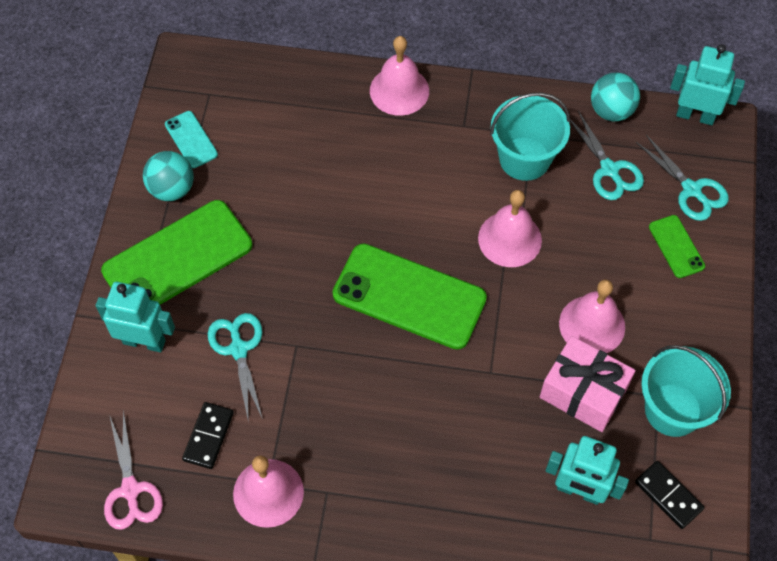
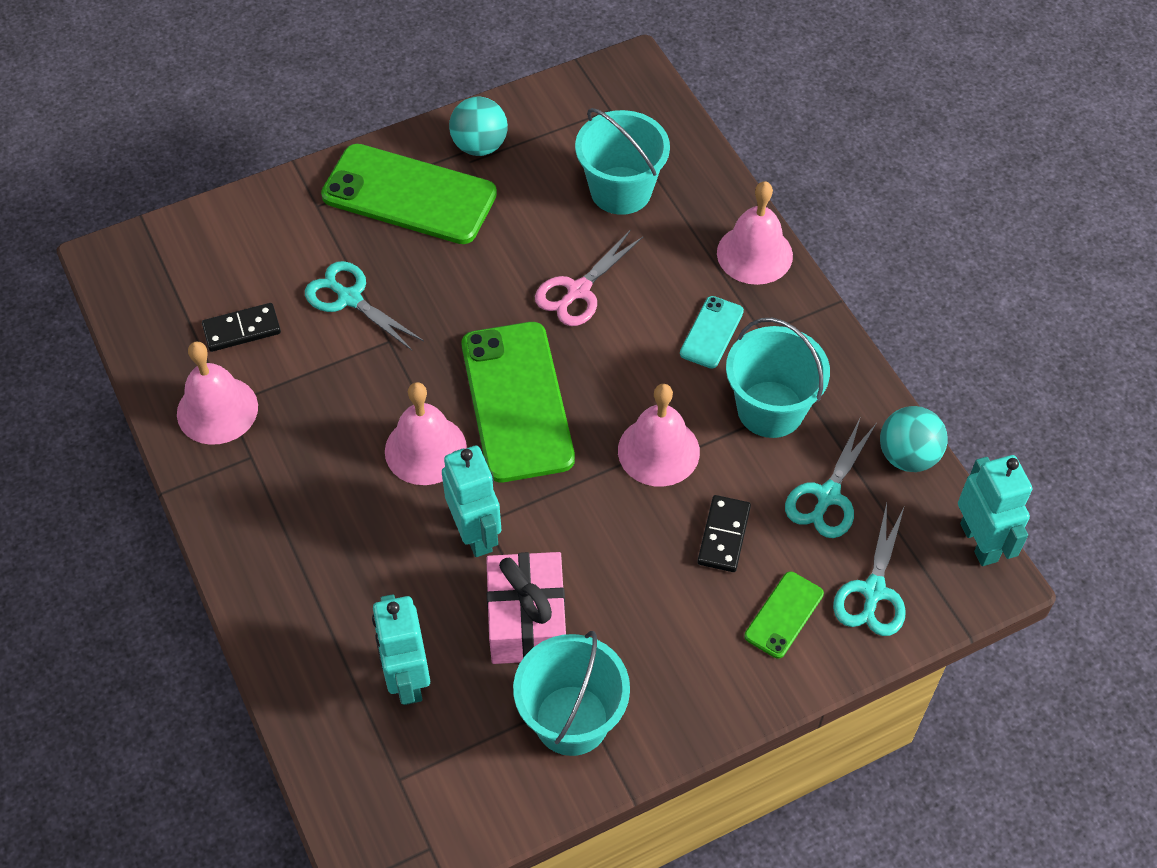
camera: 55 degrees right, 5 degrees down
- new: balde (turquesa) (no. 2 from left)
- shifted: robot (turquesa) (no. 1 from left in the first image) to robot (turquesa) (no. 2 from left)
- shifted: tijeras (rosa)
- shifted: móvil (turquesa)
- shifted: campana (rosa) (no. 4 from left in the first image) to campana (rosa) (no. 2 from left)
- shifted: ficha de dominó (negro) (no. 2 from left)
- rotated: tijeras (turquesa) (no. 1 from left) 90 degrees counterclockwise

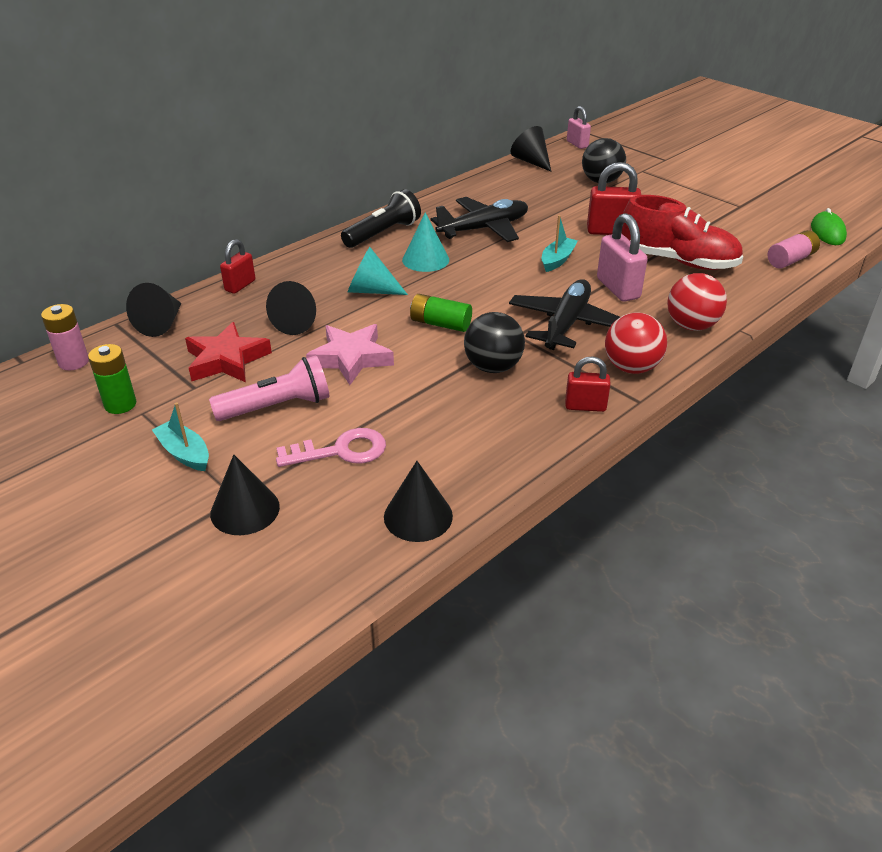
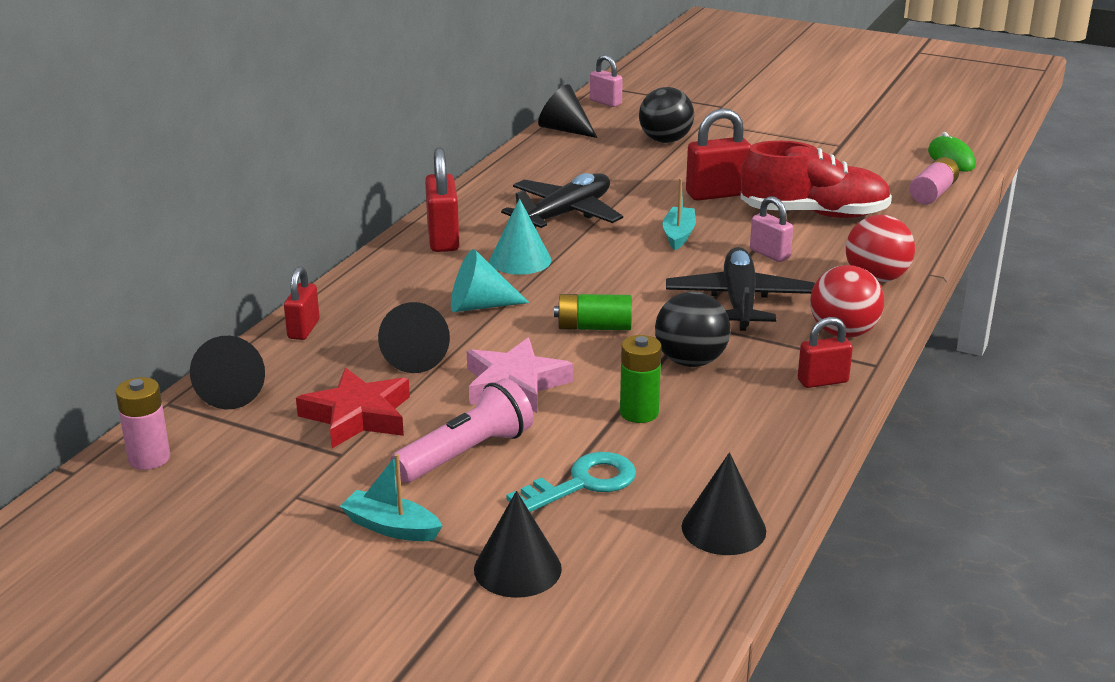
camera: 20 degrees left, 10 degrees down
- shifted: pila (verde) (no. 1 from left in the first image) to pila (verde) (no. 2 from left)
- swapped: lámpara de mano (negro) to candado (rojo) (no. 2 from left)
- repainted: llave (rosa) to llave (turquesa)
- scaled: candado (rosa) (no. 2 from left) x0.63

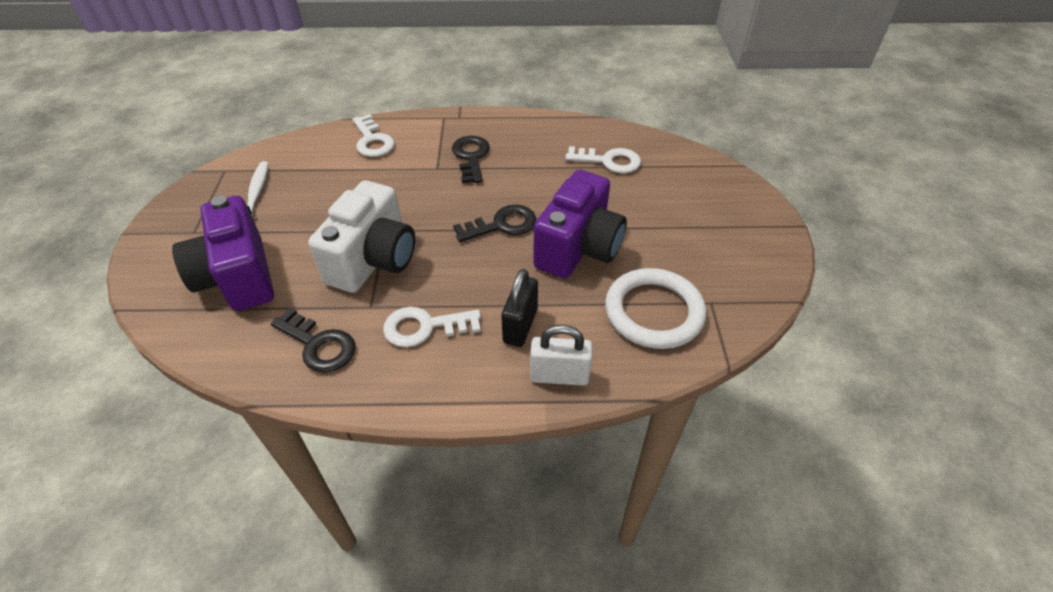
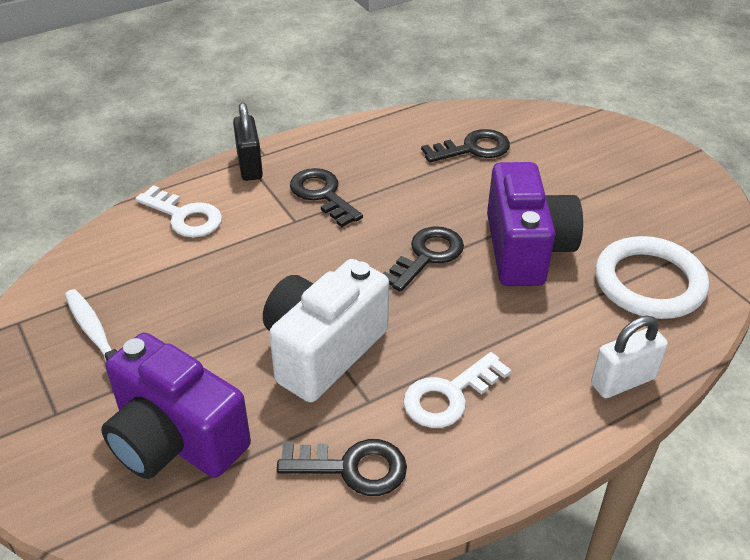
camera: 30 degrees left, 5 degrees down
- shifted: candado (negro)
- repainted: llave (blanco) (no. 3 from left) to llave (negro) (no. 4 from left)
- rotated: cámara (blanco) 135 degrees counterclockwise

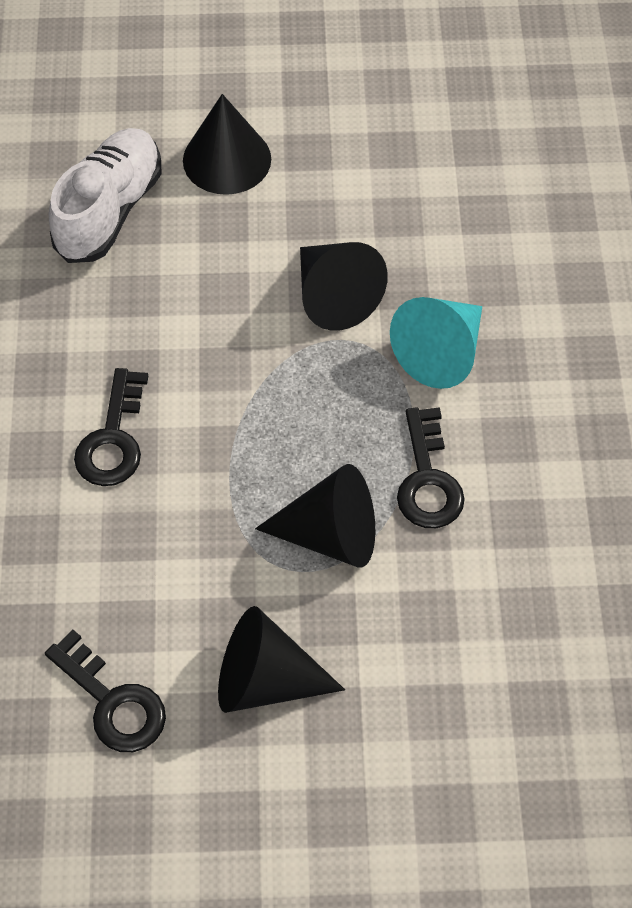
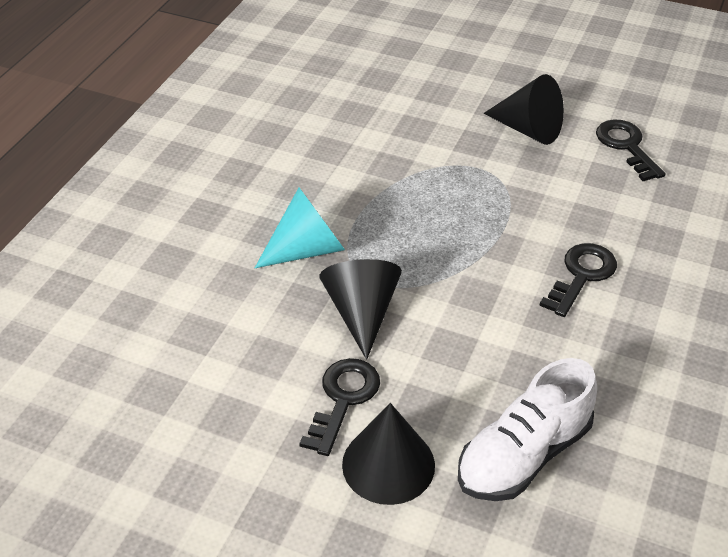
camera: 155 degrees left, 15 degrees down
- gone: cono (negro) (no. 3 from left)
- shifted: llave (negro) (no. 3 from left in the first image) to llave (negro) (no. 1 from left)

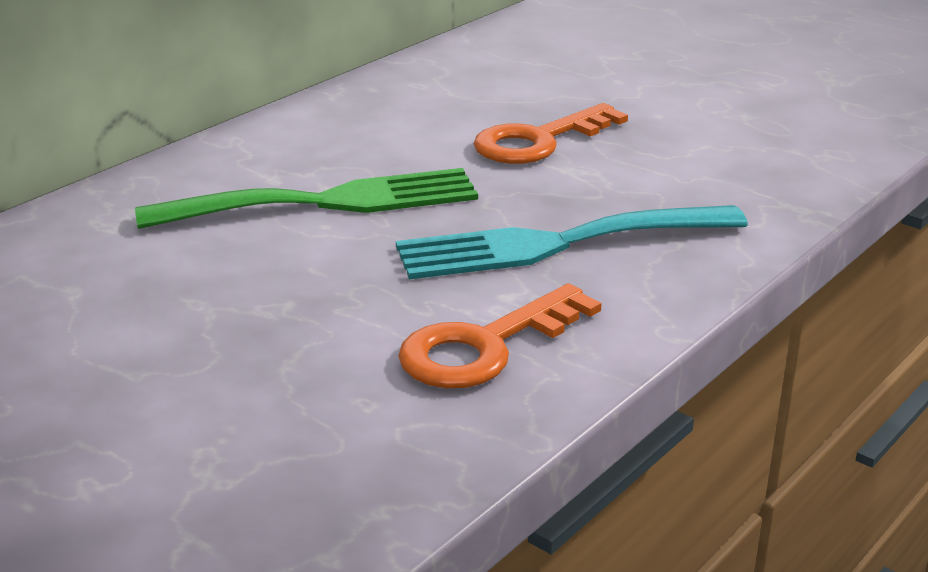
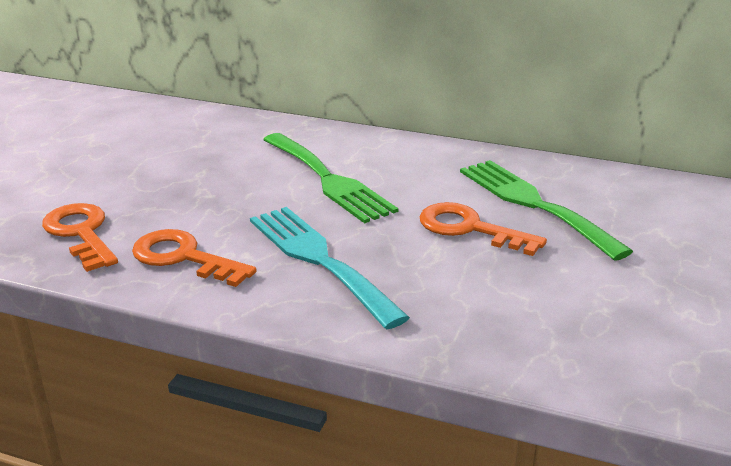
camera: 70 degrees right, 0 degrees up
- new: llave (naranja) (no. 1 from left)
- new: tenedor (verde) (no. 2 from left)

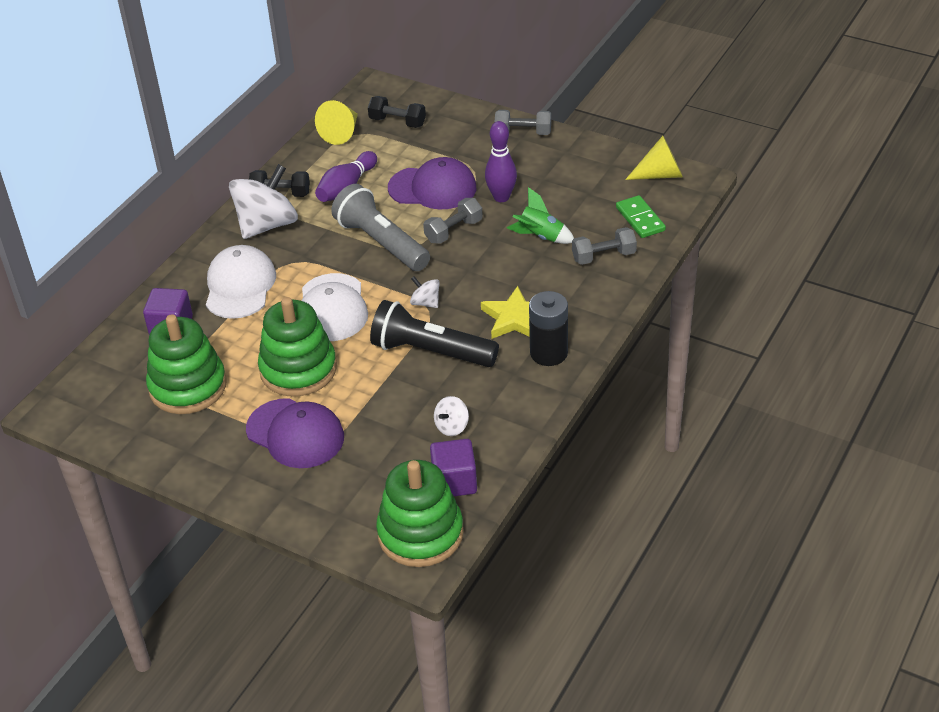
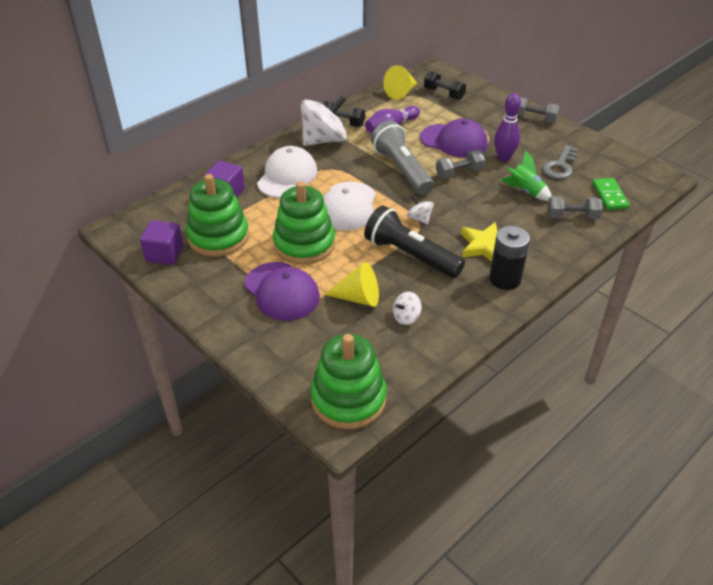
camera: 15 degrees right, 0 degrees up
- new: llave (gris)
- shifted: cubo (morado) (no. 2 from left in the first image) to cubo (morado) (no. 1 from left)
- shifted: cono (amarillo) (no. 2 from left in the first image) to cono (amarillo) (no. 1 from left)

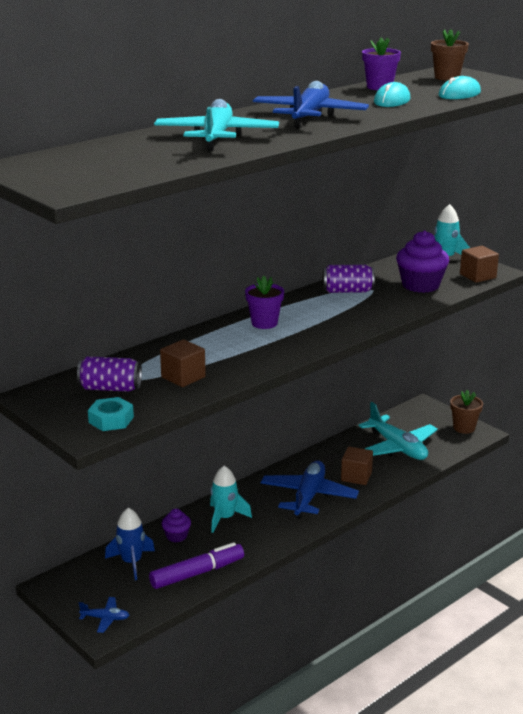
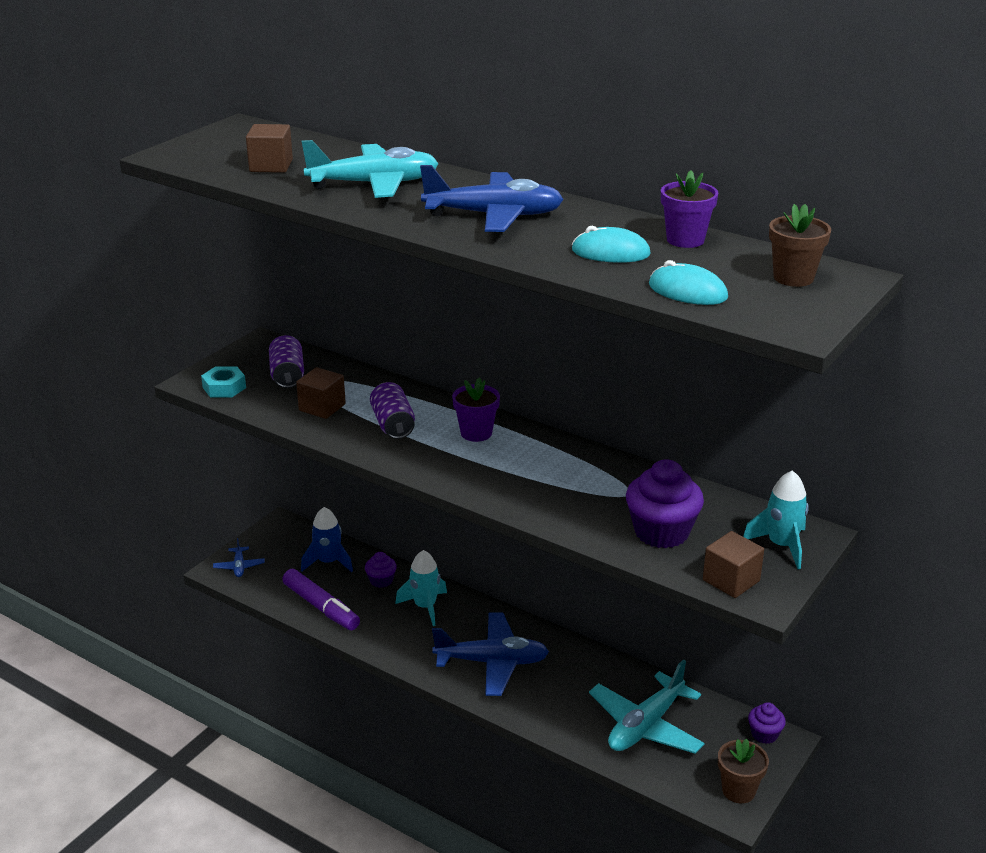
camera: 75 degrees right, 5 degrees up
- new: magdalena (morado) (no. 3 from left)
- shifted: lata (morado) (no. 2 from left)
- shifted: cubo (marrón) (no. 2 from left in the first image) to cubo (marrón) (no. 1 from left)

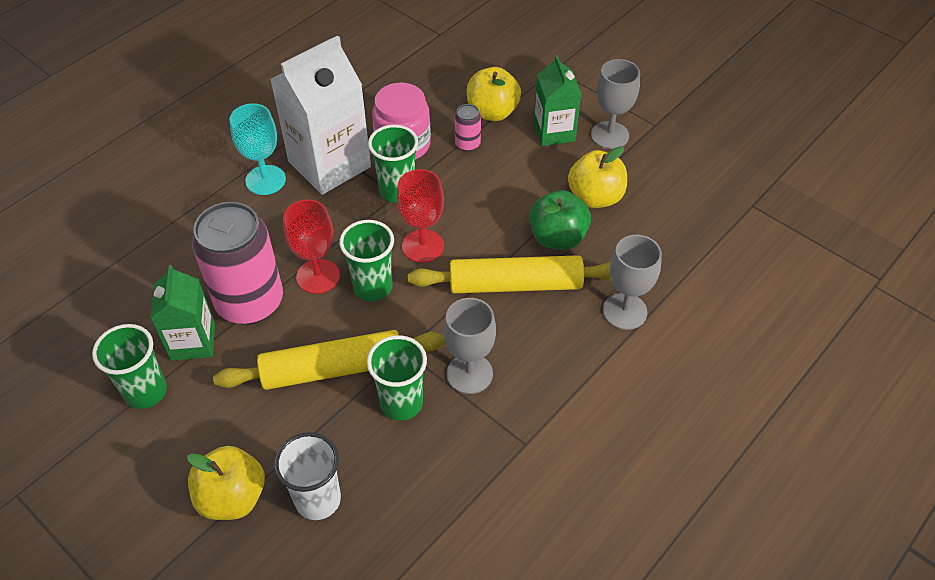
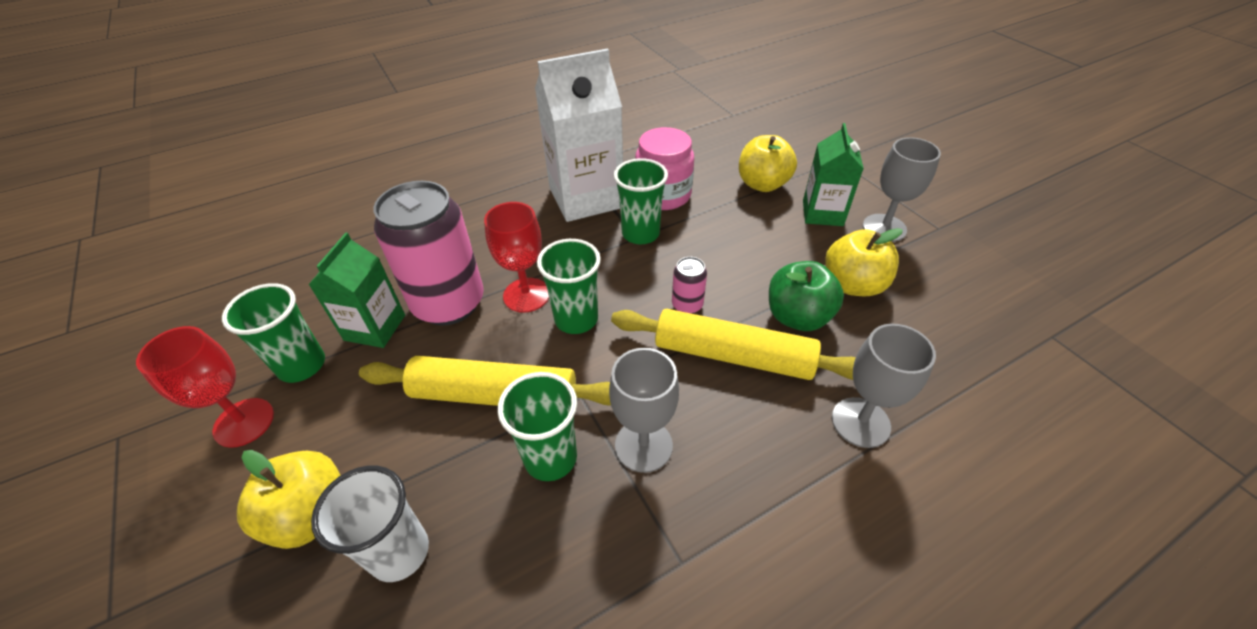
camera: 20 degrees right, 5 degrees down
- gone: copa (turquesa)
- shifted: copa (rojo) (no. 2 from left in the first image) to copa (rojo) (no. 1 from left)
- shifted: lata (rosa) (no. 2 from left)

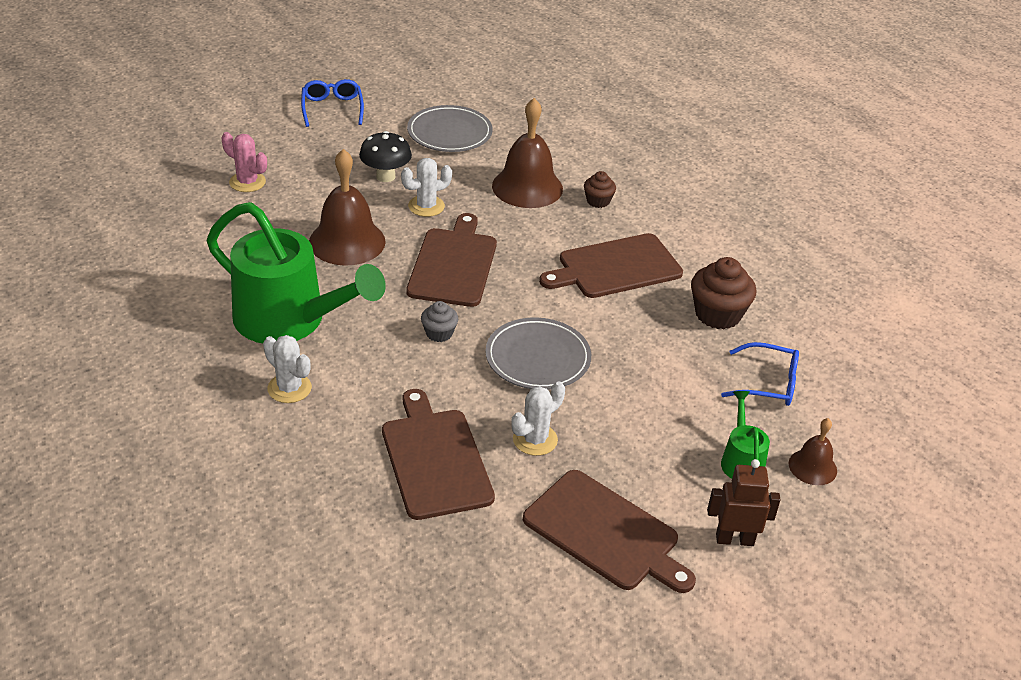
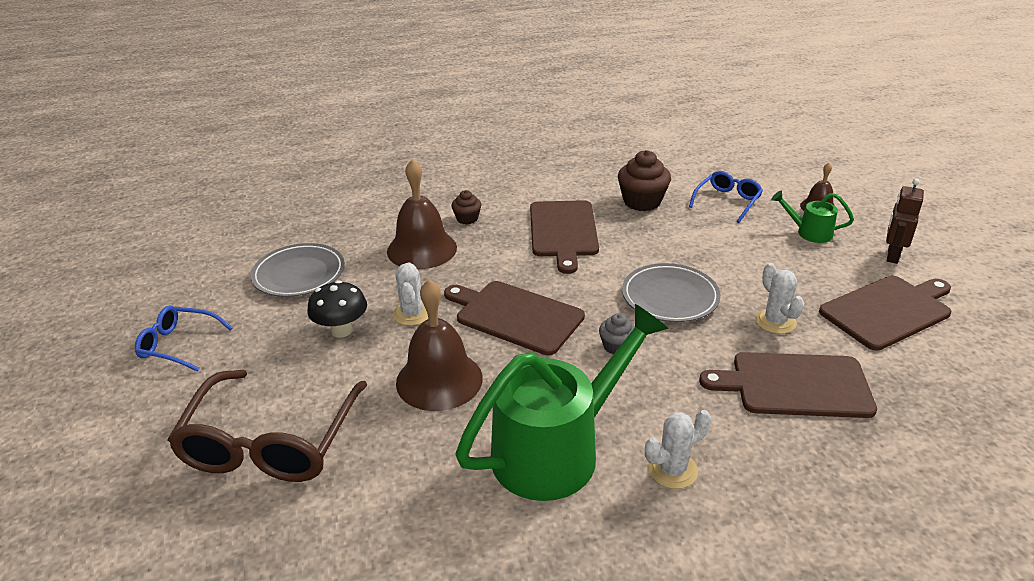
camera: 65 degrees left, 5 degrees down
- swapped: cactus (rosa) to gafas (marrón)

